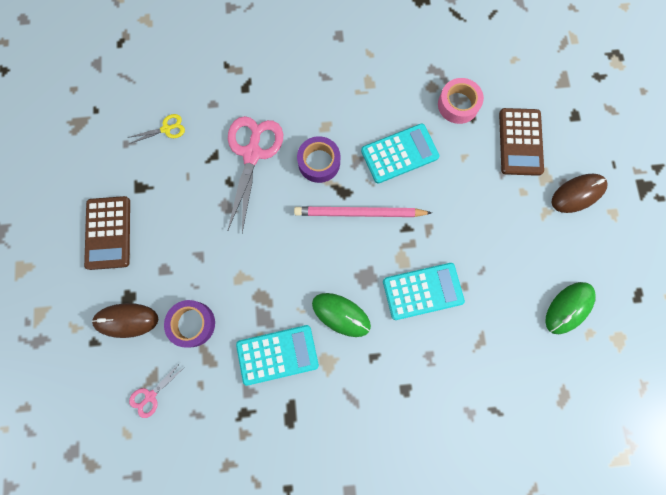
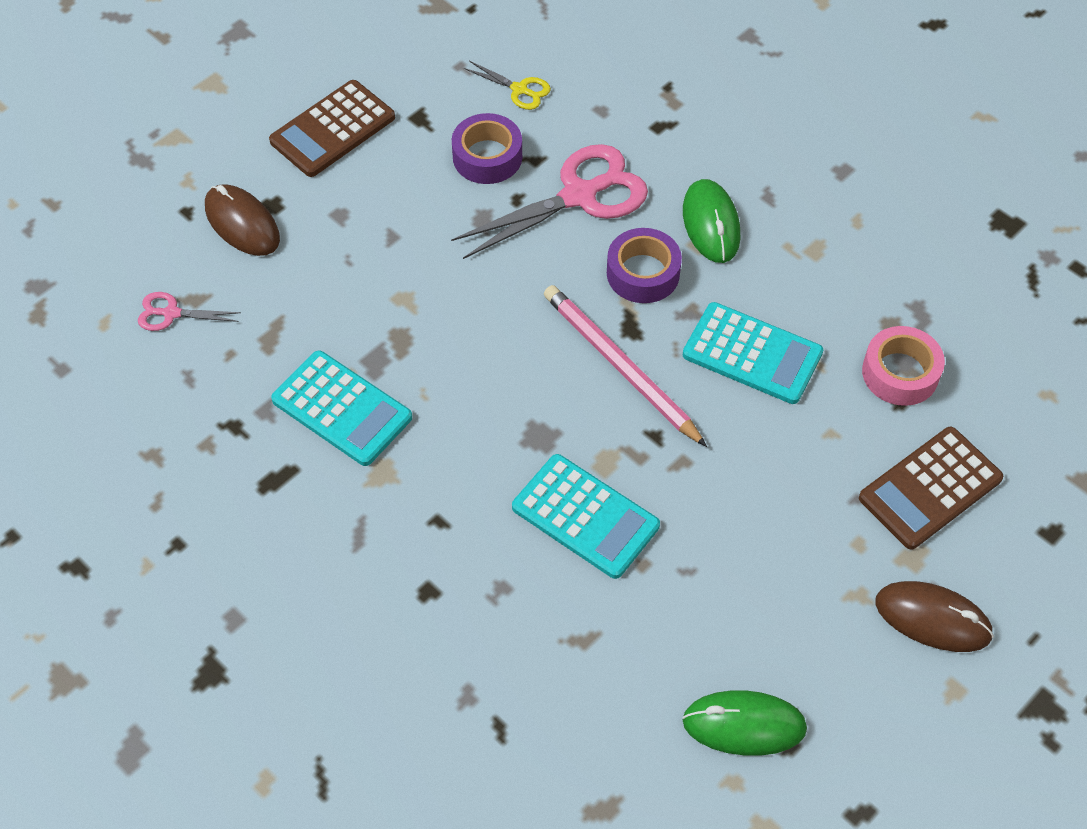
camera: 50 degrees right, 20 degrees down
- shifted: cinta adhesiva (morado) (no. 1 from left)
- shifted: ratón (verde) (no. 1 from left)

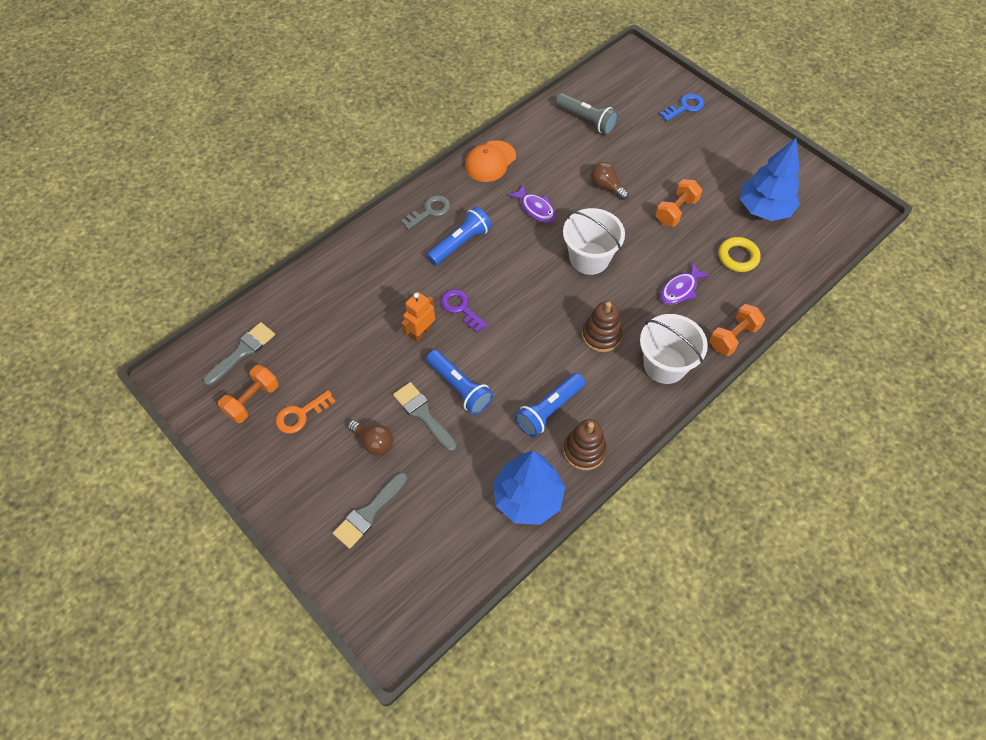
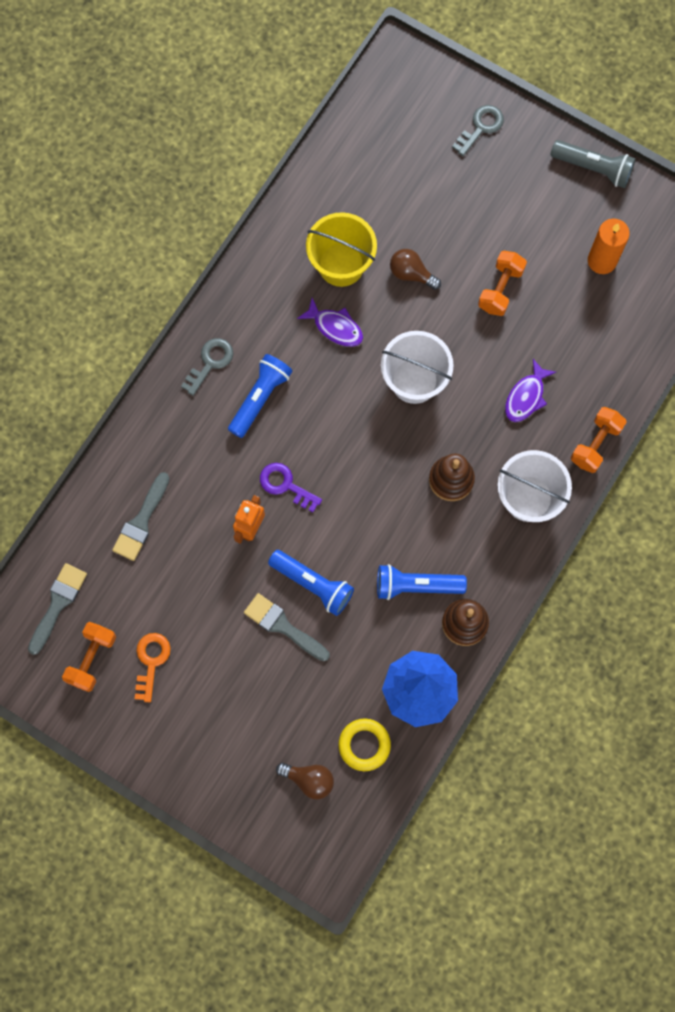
camera: 15 degrees left, 15 degrees up
- gone: gorra (naranja)
- new: balde (amarillo)
- shifted: pincel (gris) (no. 2 from left)
- shifted: bombilla (marrón) (no. 1 from left)
- shifted: lámpara de mano (gris)
- shifted: anillo (amarillo)
- swapped: árbol (azul) (no. 2 from left) to vela (naranja)
- repainted: llave (azul) to llave (gris) (no. 2 from left)
- rotated: llave (naranja) 150 degrees clockwise
- rotated: lámpara de mano (azul) (no. 3 from left) 60 degrees clockwise

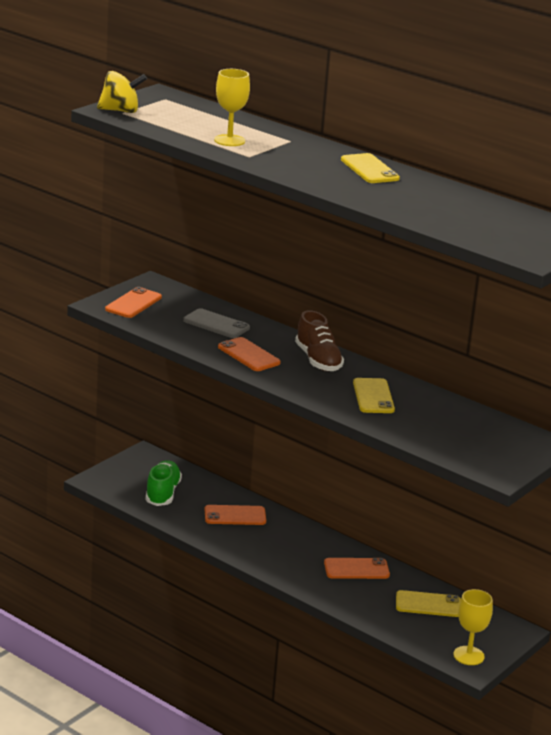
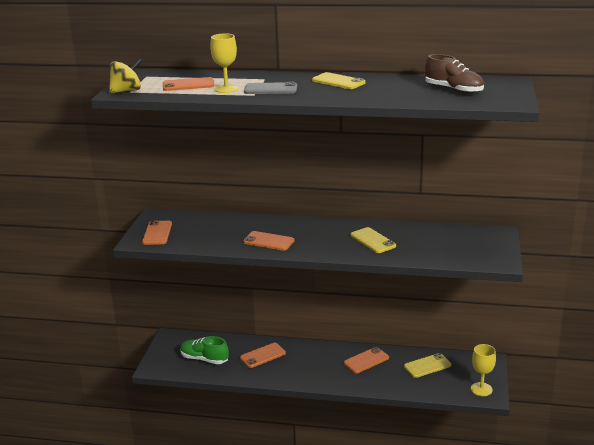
camera: 25 degrees left, 0 degrees up
- new: móvil (naranja) (no. 2 from left)
- shifted: móvil (gris)
- shifted: zapato (marrón)
- rotated: zapato (verde) 45 degrees counterclockwise

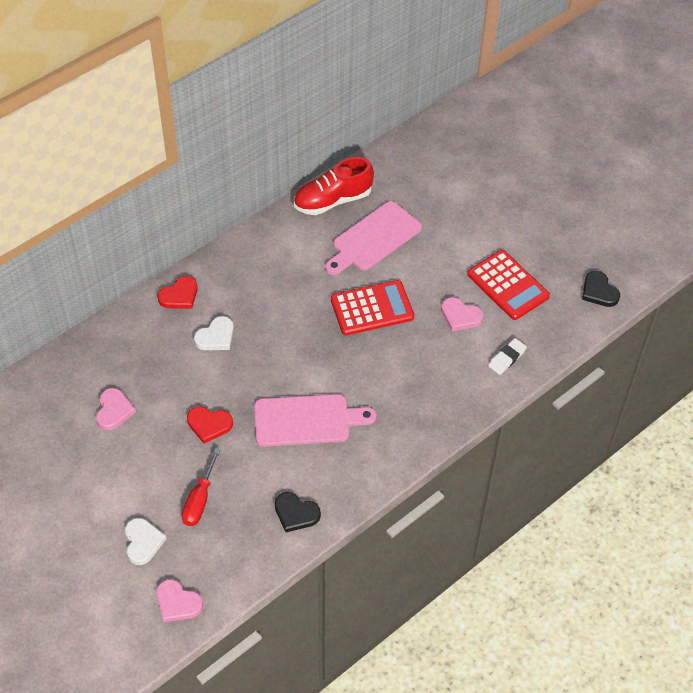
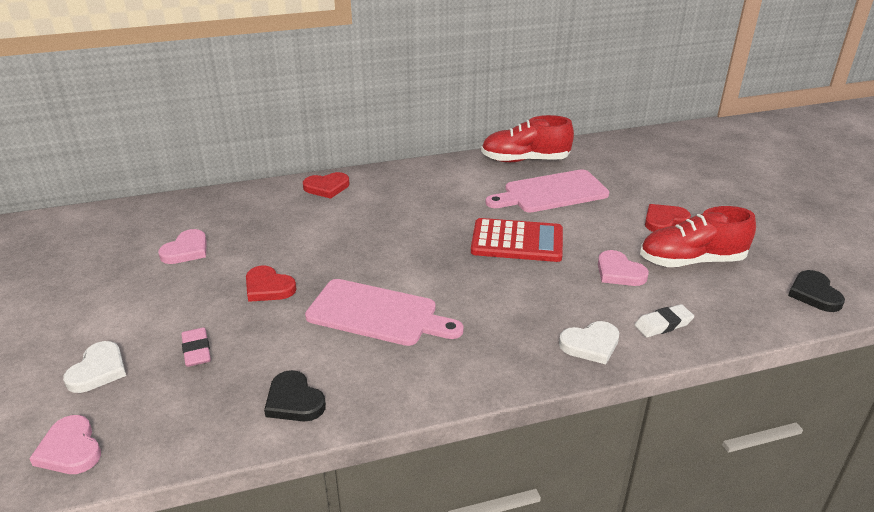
camera: 25 degrees right, 20 degrees down
- new: corazón (rojo) (no. 3 from left)
- shifted: corazón (blanco) (no. 2 from left)
- swapped: destornillador (rojo) to goma de borrar (rosa)
- swapped: calculadora (rojo) (no. 2 from left) to zapato (rojo) (no. 2 from left)

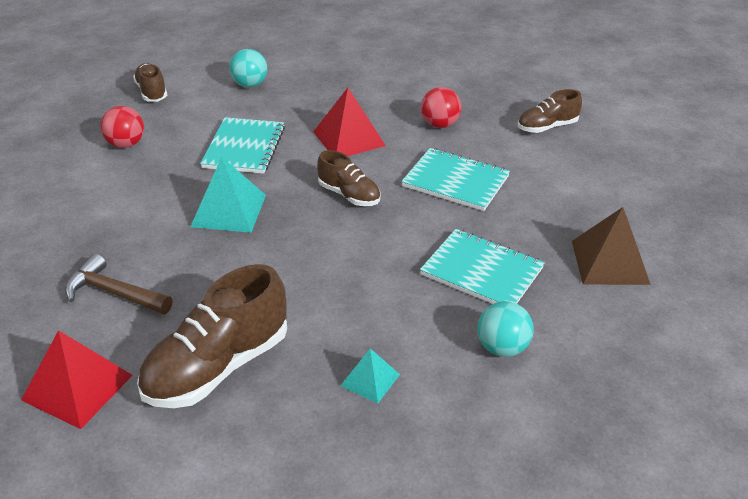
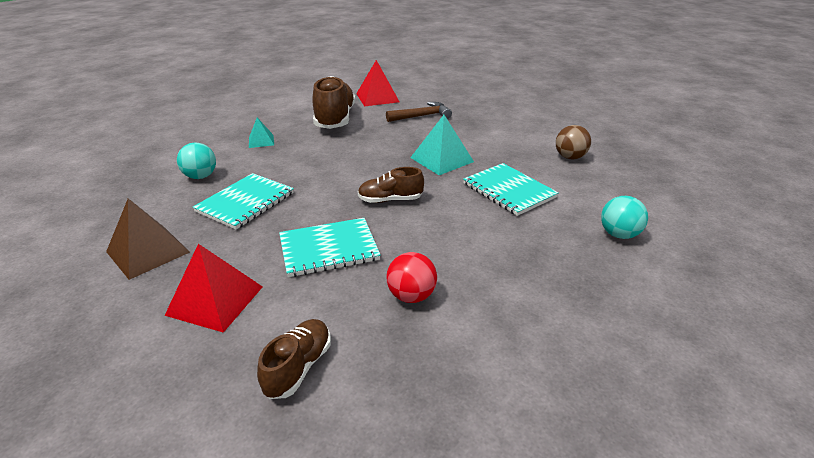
camera: 135 degrees right, 5 degrees down
- gone: zapato (marrón) (no. 1 from left)
- shifted: pirámide (rojo) (no. 2 from left in the first image) to pirámide (rojo) (no. 1 from left)
- repainted: pelota (rojo) (no. 1 from left) to pelota (marrón)
- rotated: cuaderno (turquesa) (no. 3 from left in the first image) 45 degrees counterclockwise

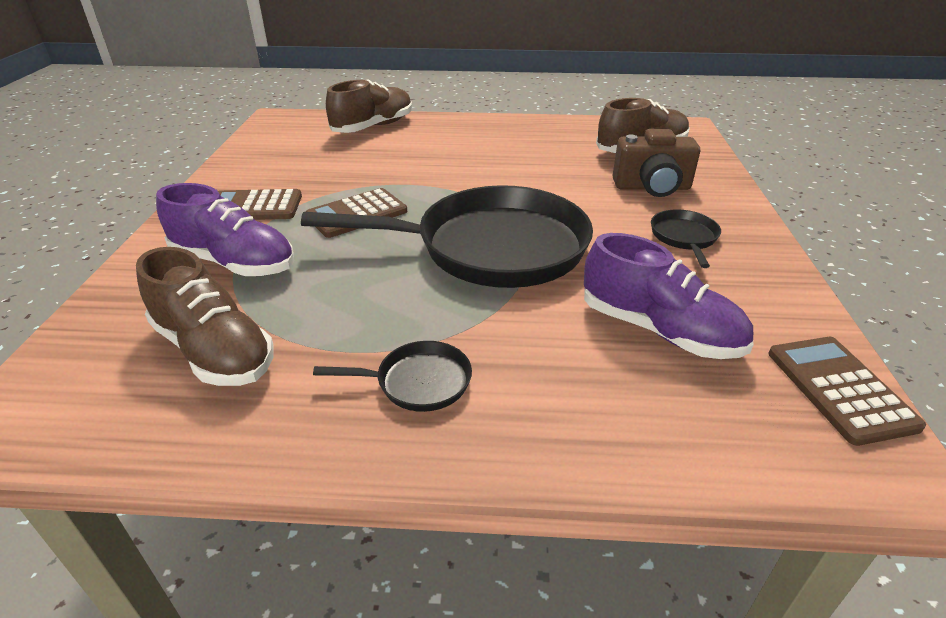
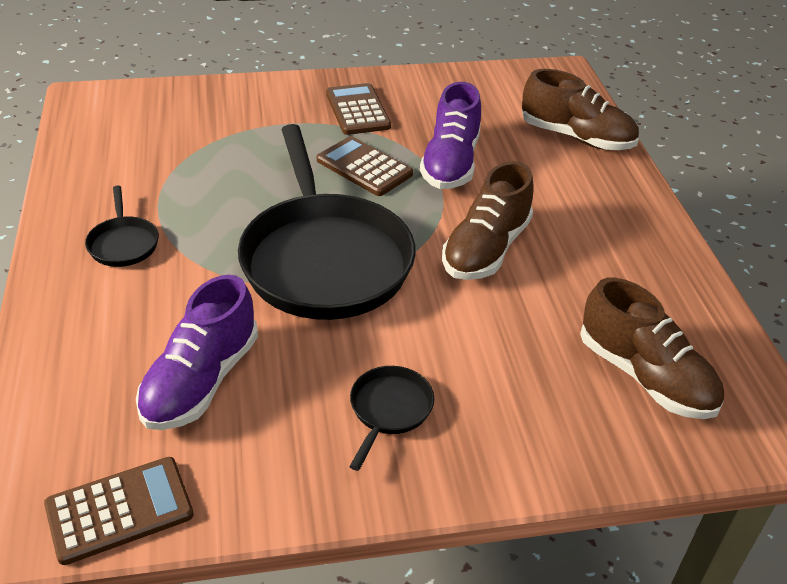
camera: 75 degrees right, 5 degrees up
- gone: cámara (marrón)
- shifted: zapato (marrón) (no. 1 from left)
- shifted: zapato (morado) (no. 1 from left in the first image) to zapato (morado) (no. 2 from left)
- rotated: sartén (negro) (no. 3 from left) 60 degrees counterclockwise

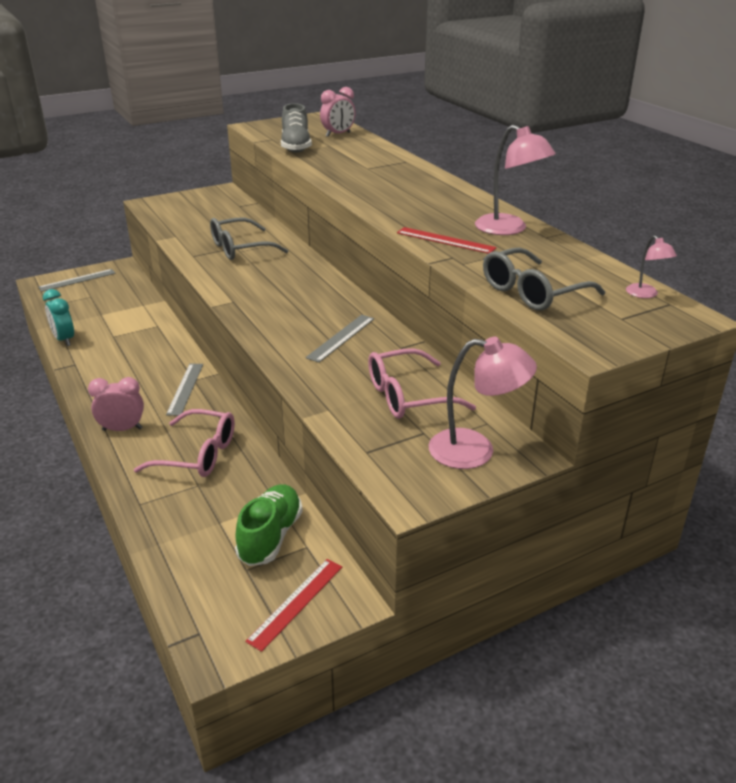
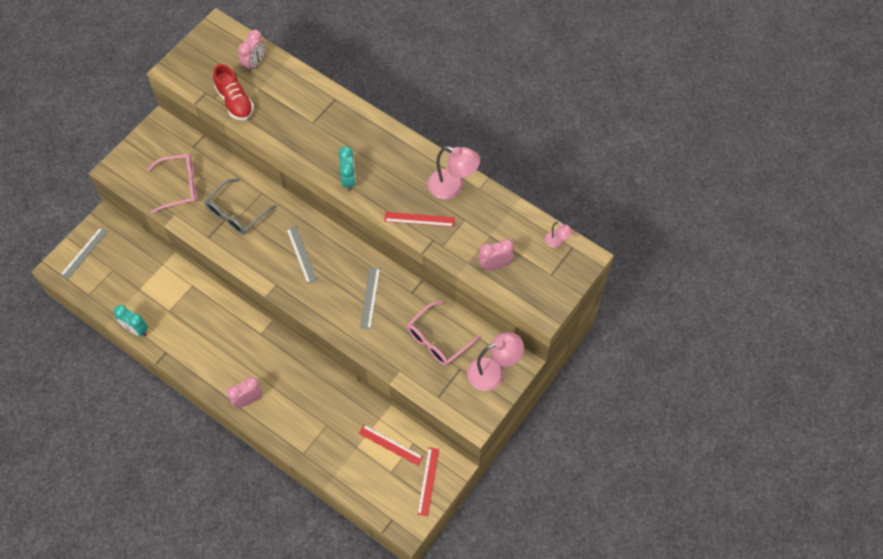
camera: 25 degrees left, 30 degrees up
- new: despertador (turquesa) (no. 2 from left)
- shifted: gafas (rosa) (no. 1 from left)
- shifted: regla (gris) (no. 2 from left)
- swapped: zapato (verde) to regla (rojo) (no. 1 from left)
- swapped: gafas (gris) (no. 2 from left) to despertador (rosa) (no. 3 from left)
- repainted: zapato (gris) to zapato (rojo)

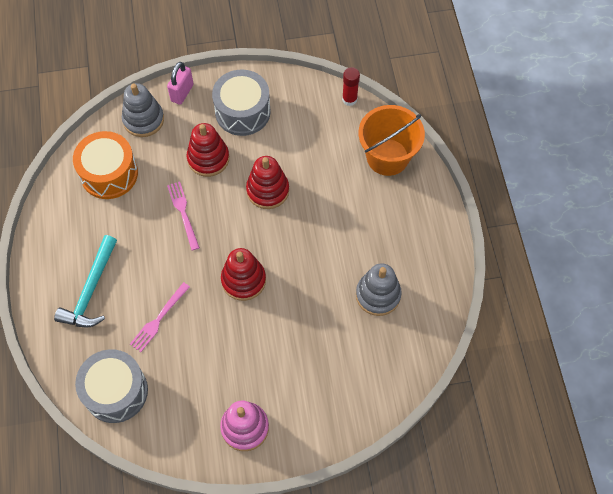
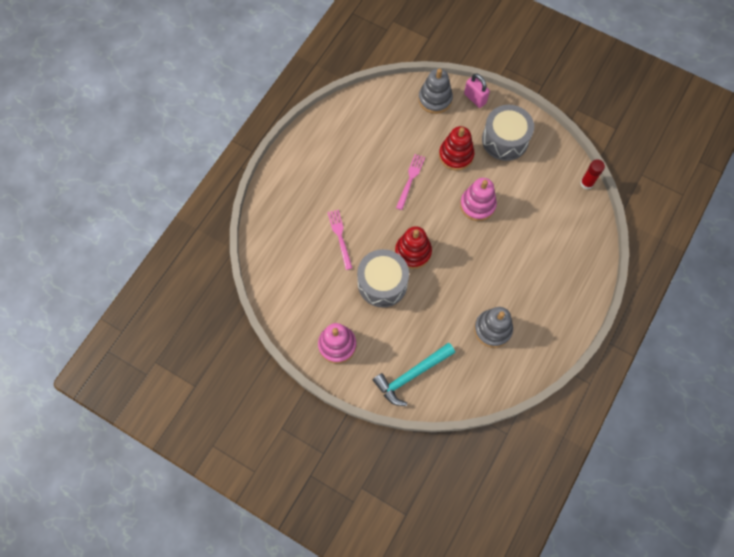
camera: 40 degrees right, 5 degrees up
- gone: tambor (naranja)
- gone: balde (naranja)
- shifted: martillo (turquesa)
- shifted: tambor (gris) (no. 1 from left)
- repainted: juguete apilable (rojo) (no. 3 from left) to juguete apilable (rosa) (no. 2 from left)
- rotated: tenedor (rosa) (no. 1 from left) 90 degrees clockwise
- rotated: candado (rosa) 75 degrees clockwise

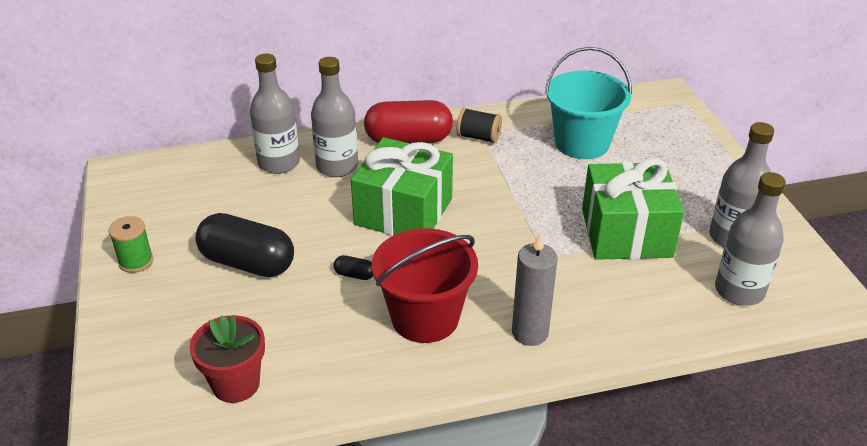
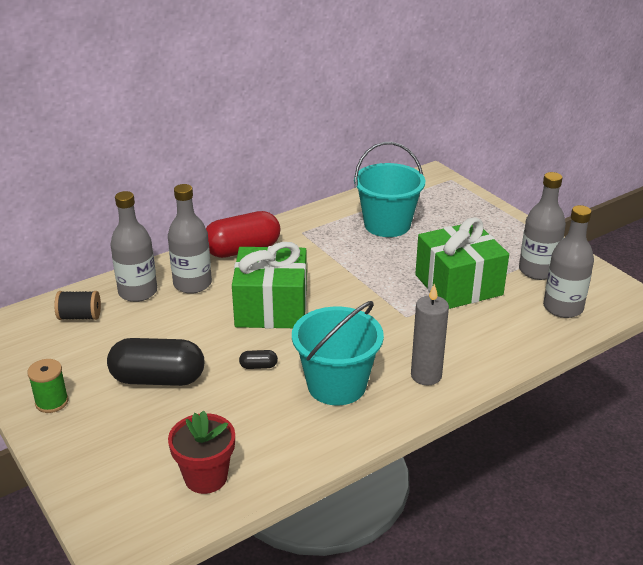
camera: 20 degrees left, 5 degrees down
- shifted: carrete (negro)
- repainted: balde (rojo) to balde (turquesa) (no. 1 from left)

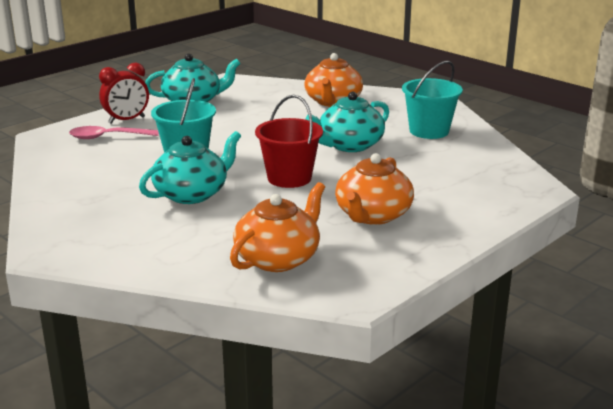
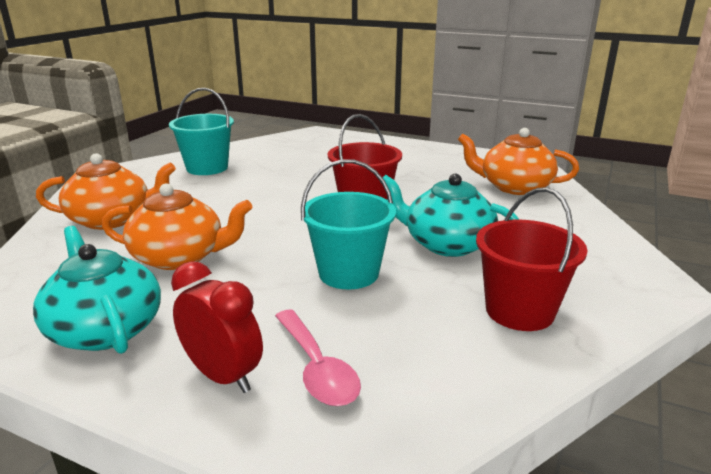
camera: 110 degrees left, 0 degrees up
- gone: tetera (turquesa) (no. 3 from left)
- new: balde (rojo) (no. 2 from left)
- shifted: tetera (naranja) (no. 3 from left in the first image) to tetera (naranja) (no. 2 from left)

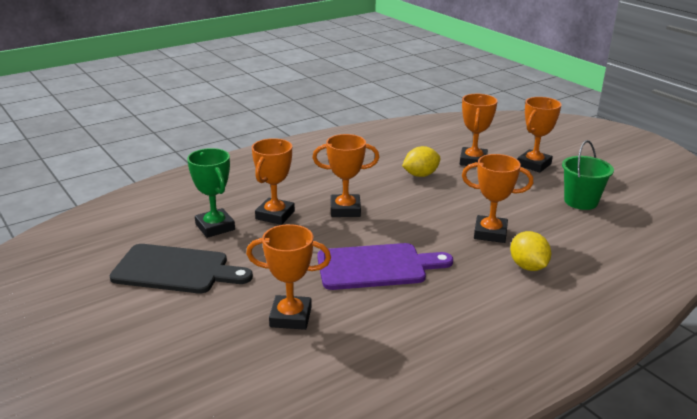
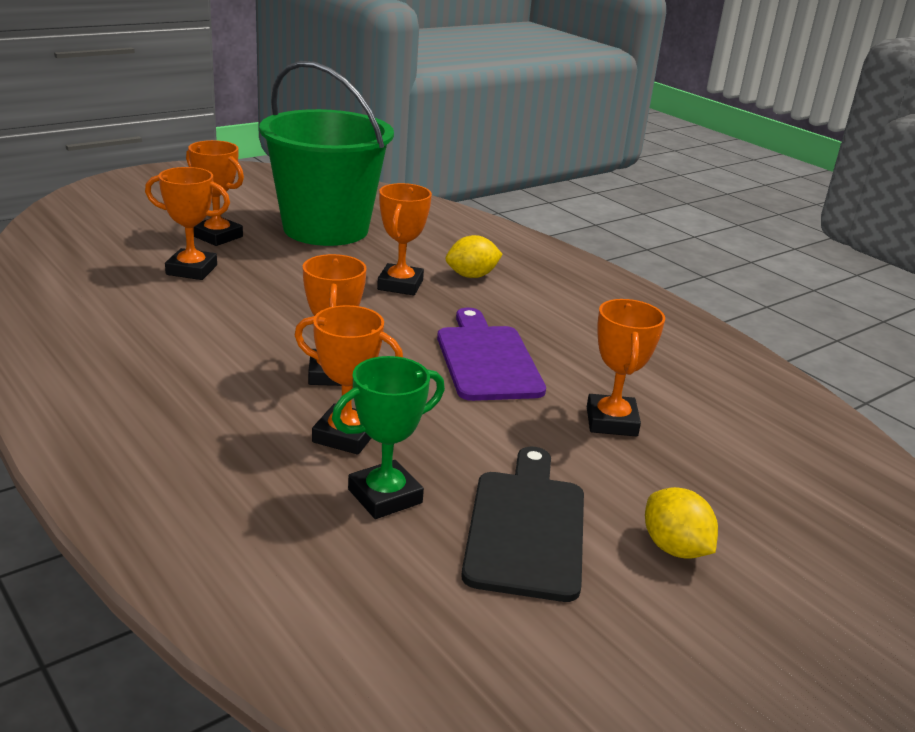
camera: 95 degrees left, 0 degrees up
- shifted: limón (amarillo) (no. 1 from left in the first image) to limón (amarillo) (no. 2 from left)
- scaled: balde (verde) x2.16

